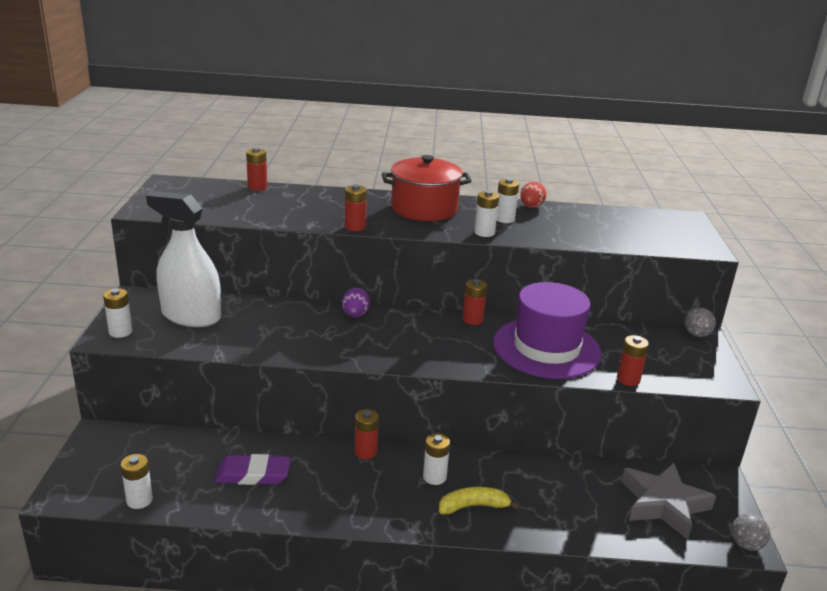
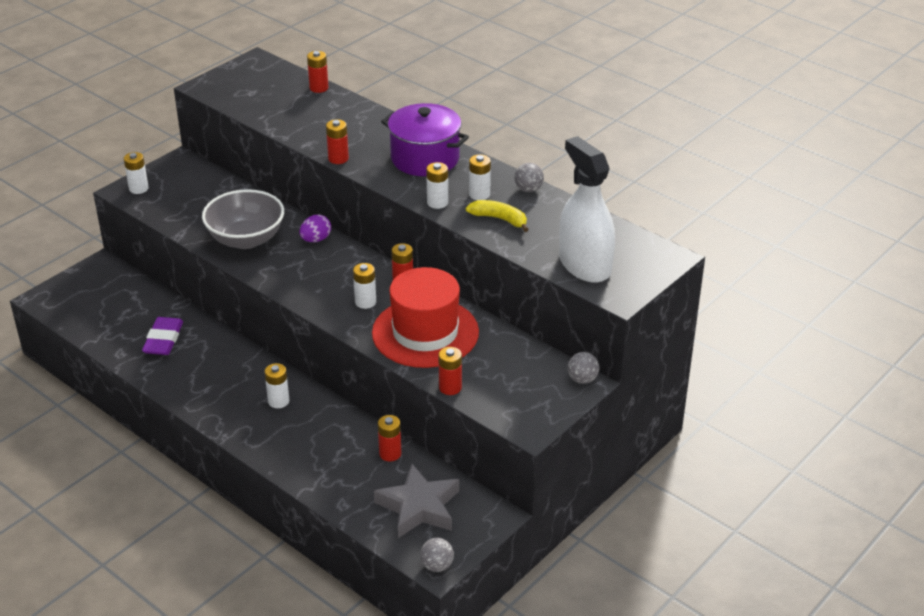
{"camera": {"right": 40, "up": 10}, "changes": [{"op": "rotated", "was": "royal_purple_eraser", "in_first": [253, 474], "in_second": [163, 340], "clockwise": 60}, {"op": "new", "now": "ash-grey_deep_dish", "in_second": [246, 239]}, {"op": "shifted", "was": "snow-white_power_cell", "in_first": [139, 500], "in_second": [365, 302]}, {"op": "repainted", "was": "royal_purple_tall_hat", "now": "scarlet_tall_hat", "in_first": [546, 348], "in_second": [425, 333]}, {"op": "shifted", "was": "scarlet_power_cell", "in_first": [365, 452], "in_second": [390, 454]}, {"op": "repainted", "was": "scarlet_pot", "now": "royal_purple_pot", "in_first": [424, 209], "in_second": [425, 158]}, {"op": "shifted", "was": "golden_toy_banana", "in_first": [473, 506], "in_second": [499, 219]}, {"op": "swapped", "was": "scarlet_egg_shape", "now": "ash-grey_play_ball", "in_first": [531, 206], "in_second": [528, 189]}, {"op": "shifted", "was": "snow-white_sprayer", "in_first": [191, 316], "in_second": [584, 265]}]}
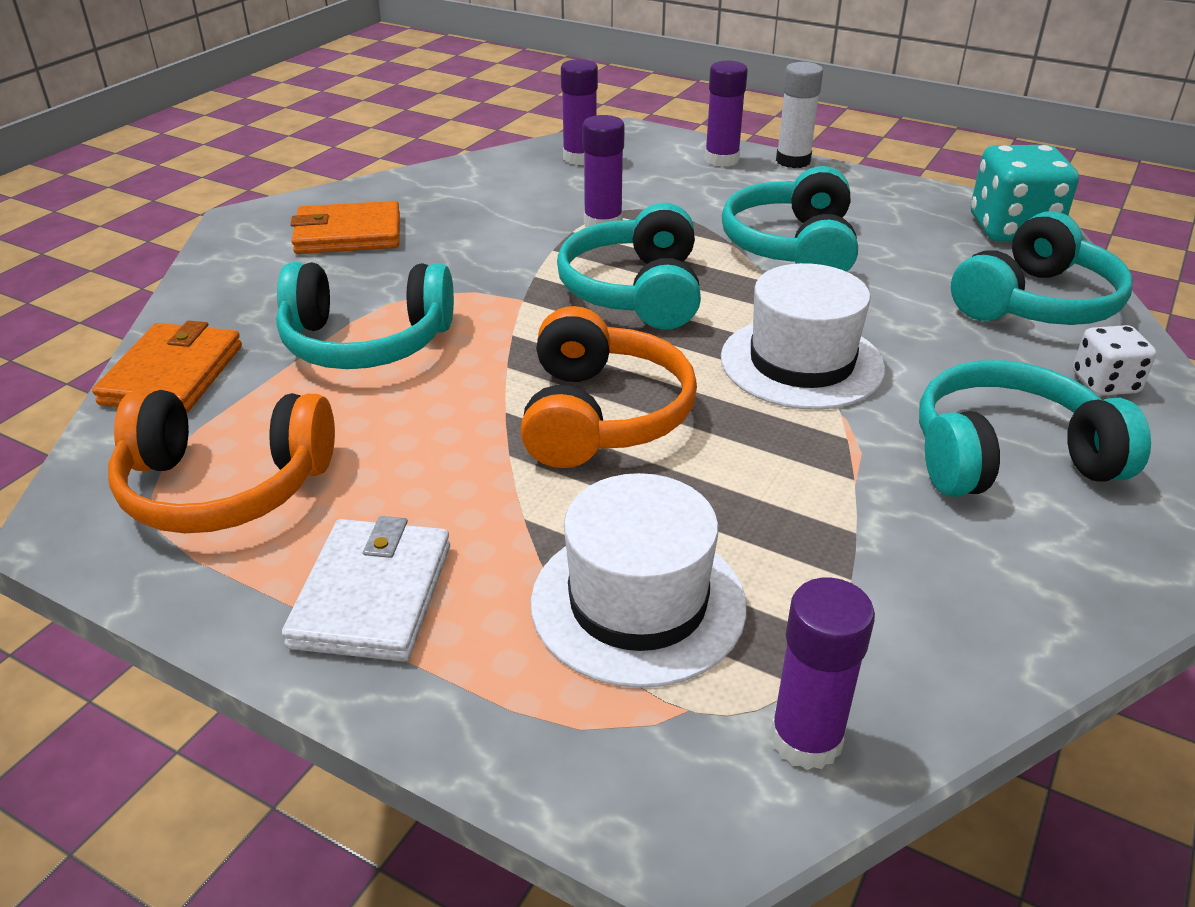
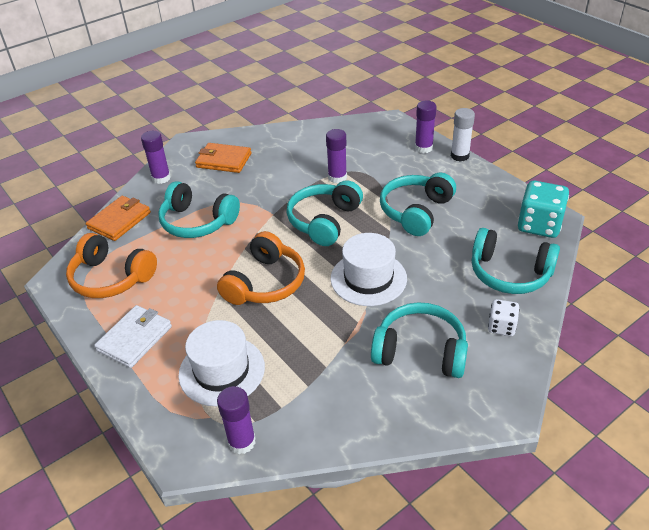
{"camera": {"right": 25, "up": 5}, "changes": [{"op": "shifted", "was": "royal_purple_glue_stick", "in_first": [580, 158], "in_second": [161, 178]}, {"op": "rotated", "was": "turquoise_headphones", "in_first": [1036, 303], "in_second": [509, 273], "clockwise": 45}]}
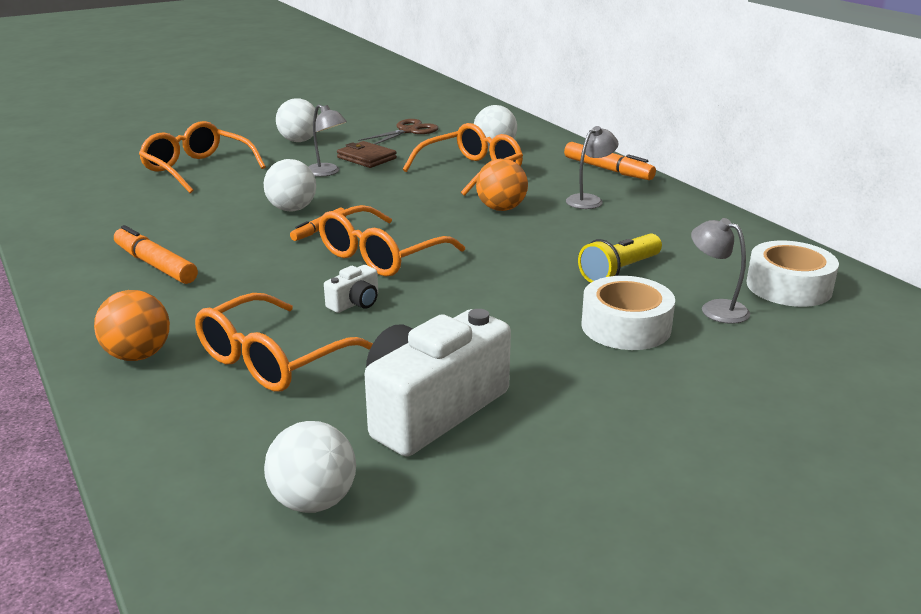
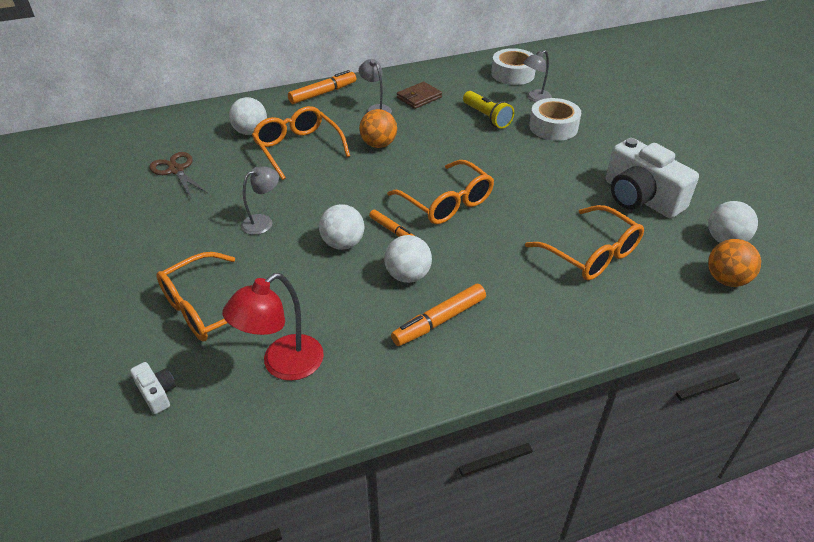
{"camera": {"right": -80, "up": 15}, "changes": [{"op": "shifted", "was": "snow-white_photo_camera", "in_first": [355, 303], "in_second": [157, 393]}, {"op": "new", "now": "scarlet_desk_lamp", "in_second": [283, 365]}, {"op": "shifted", "was": "snow-white_play_ball", "in_first": [299, 141], "in_second": [408, 276]}, {"op": "shifted", "was": "dark_brown_billfold", "in_first": [366, 158], "in_second": [419, 97]}, {"op": "shifted", "was": "bright_orange_play_ball", "in_first": [138, 355], "in_second": [726, 279]}]}
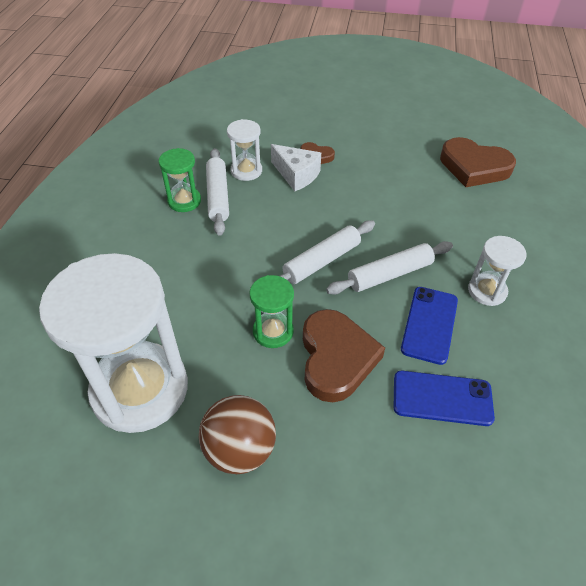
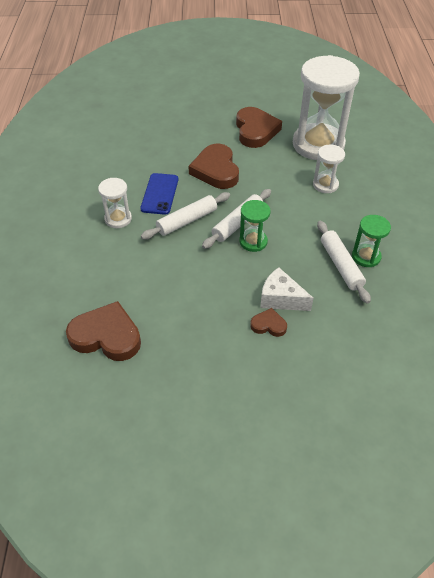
{"camera": {"right": 170, "up": 0}, "changes": [{"op": "swapped", "was": "dark_brown_play_ball", "now": "dark_brown_love_heart", "in_first": [240, 449], "in_second": [255, 130]}, {"op": "shifted", "was": "leaf-green_sandglass", "in_first": [273, 331], "in_second": [253, 241]}, {"op": "shifted", "was": "snow-white_sandglass", "in_first": [246, 171], "in_second": [325, 185]}, {"op": "gone", "was": "cobalt_smartphone", "in_first": [442, 398]}]}
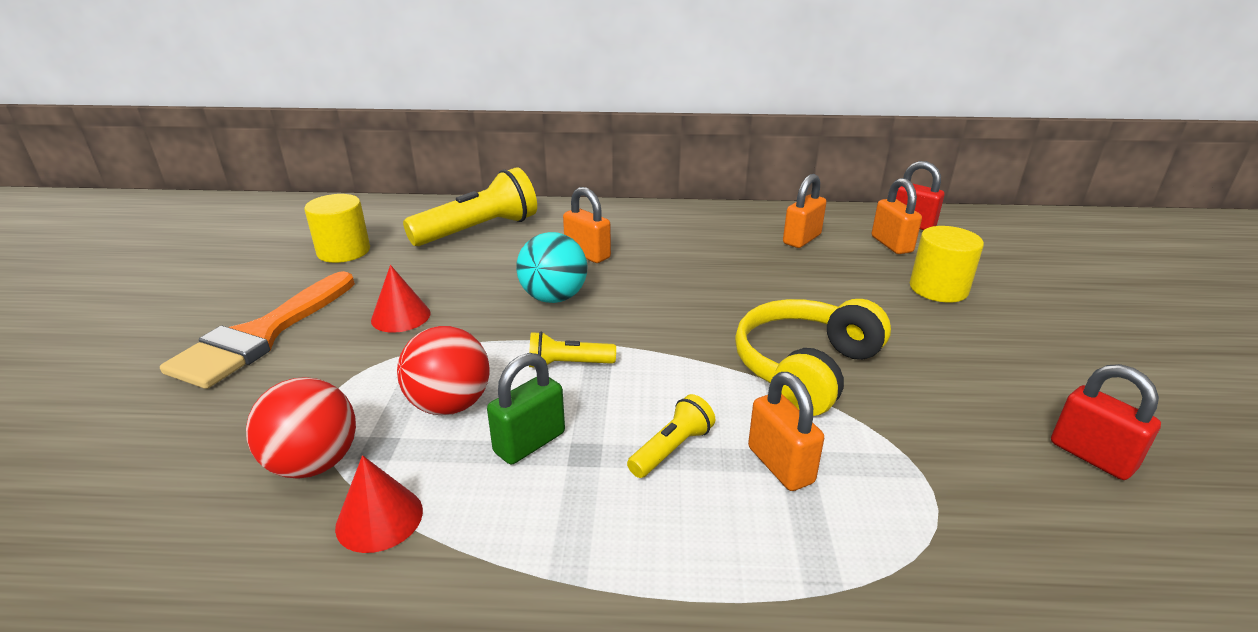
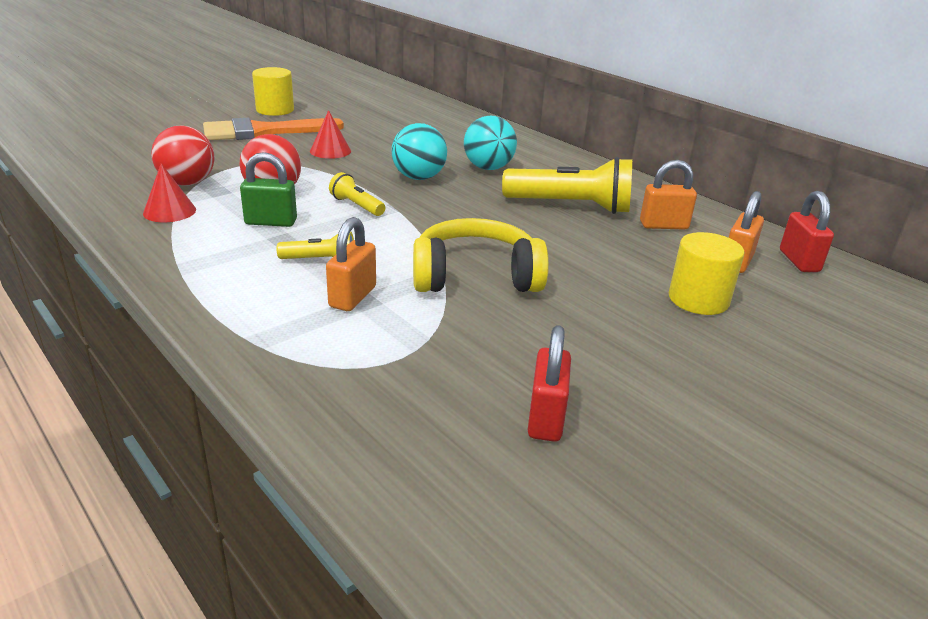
{"camera": {"right": 45, "up": 0}, "changes": [{"op": "shifted", "was": "golden_cylinder", "in_first": [343, 251], "in_second": [275, 110]}, {"op": "swapped", "was": "bright_orange_small_lock", "now": "turquoise_play_ball", "in_first": [587, 254], "in_second": [488, 168]}, {"op": "shifted", "was": "golden_torch", "in_first": [479, 230], "in_second": [571, 206]}]}
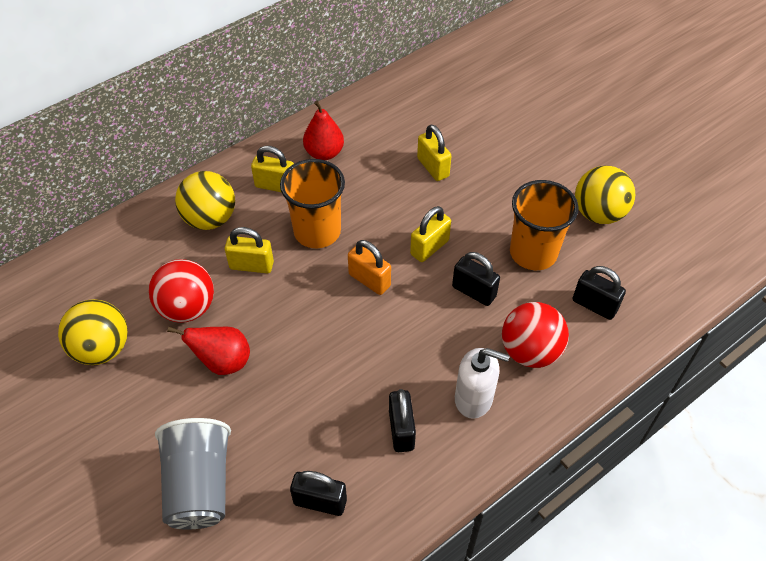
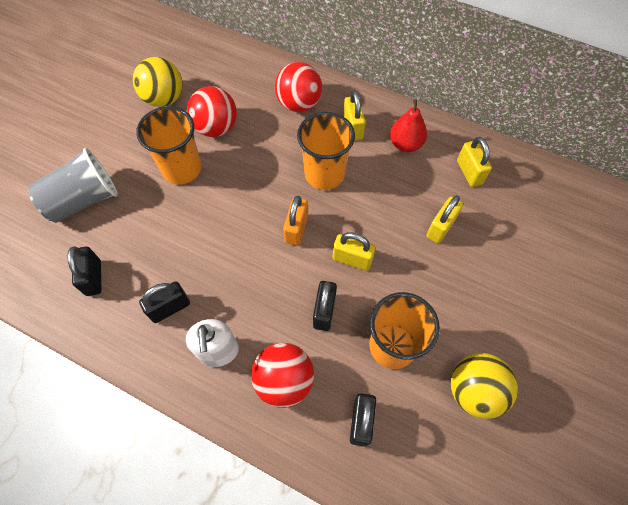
{"camera": {"right": 65, "up": 10}, "changes": [{"op": "swapped", "was": "scarlet_pear", "now": "bright_orange_cup", "in_first": [223, 362], "in_second": [182, 169]}, {"op": "repainted", "was": "golden_play_ball", "now": "scarlet_play_ball", "in_first": [210, 219], "in_second": [299, 104]}, {"op": "shifted", "was": "golden_small_lock", "in_first": [251, 265], "in_second": [469, 172]}]}
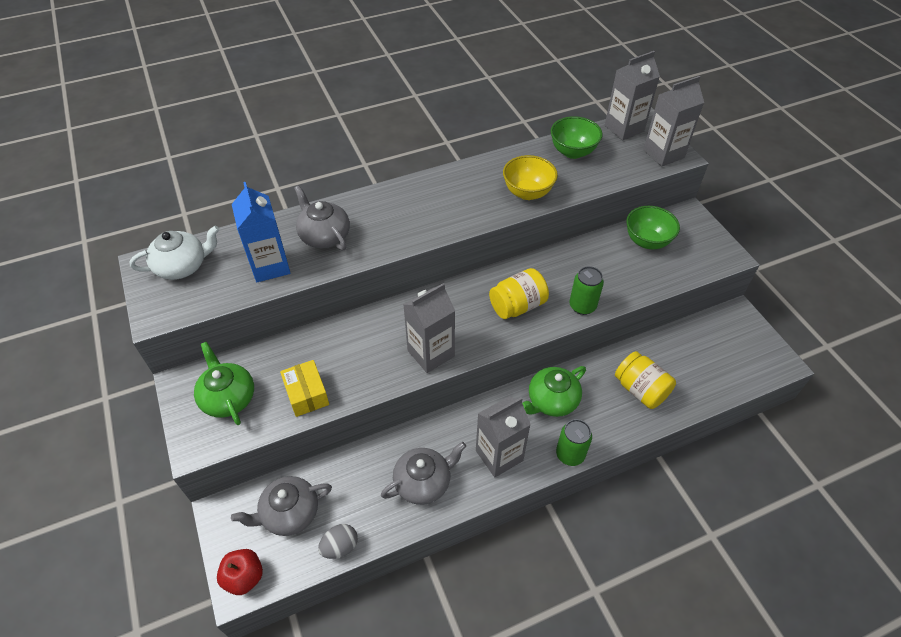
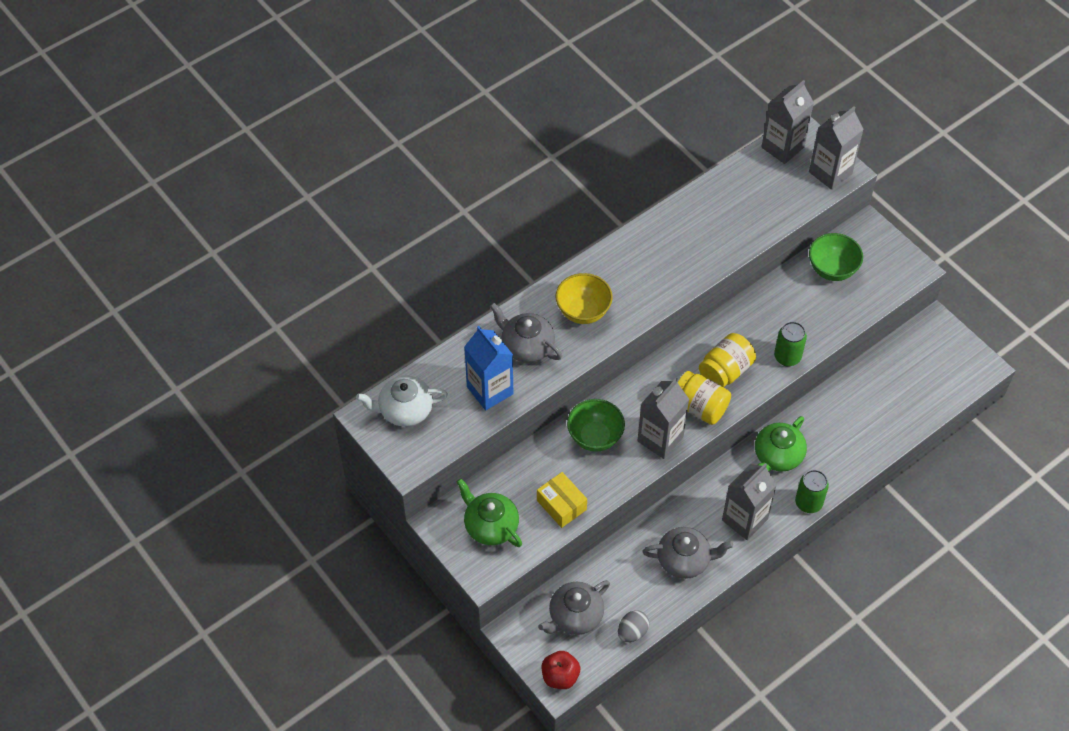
{"camera": {"right": -15, "up": 5}, "changes": [{"op": "rotated", "was": "snow-white_china_teapot", "in_first": [182, 266], "in_second": [404, 410], "clockwise": -150}, {"op": "shifted", "was": "golden_deep_dish", "in_first": [527, 192], "in_second": [583, 311]}, {"op": "shifted", "was": "leaf-green_deep_dish", "in_first": [572, 152], "in_second": [595, 437]}, {"op": "rotated", "was": "ash-grey_china_teapot", "in_first": [423, 482], "in_second": [684, 560], "clockwise": 45}, {"op": "shifted", "was": "golden_jam_jar", "in_first": [640, 390], "in_second": [700, 407]}]}
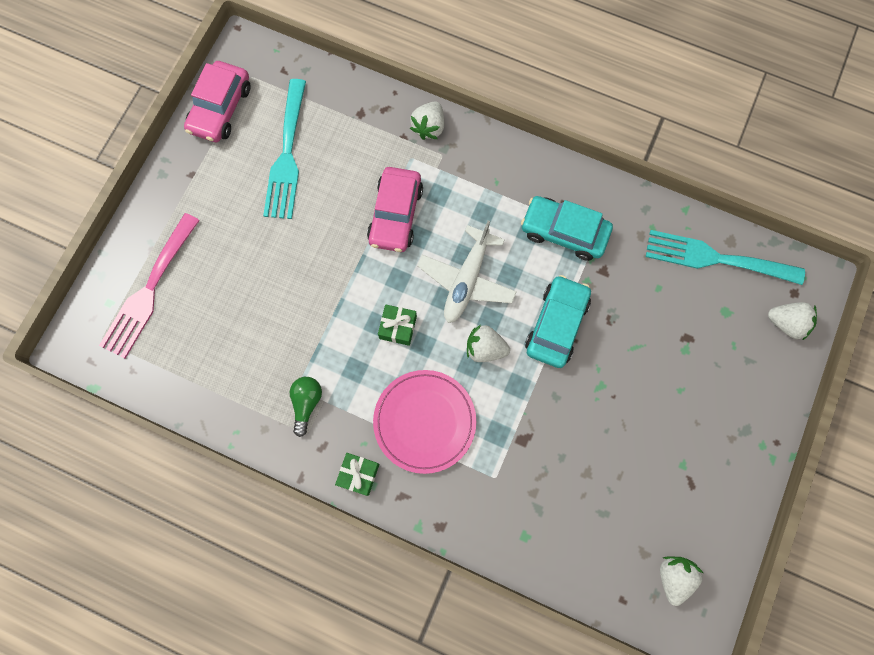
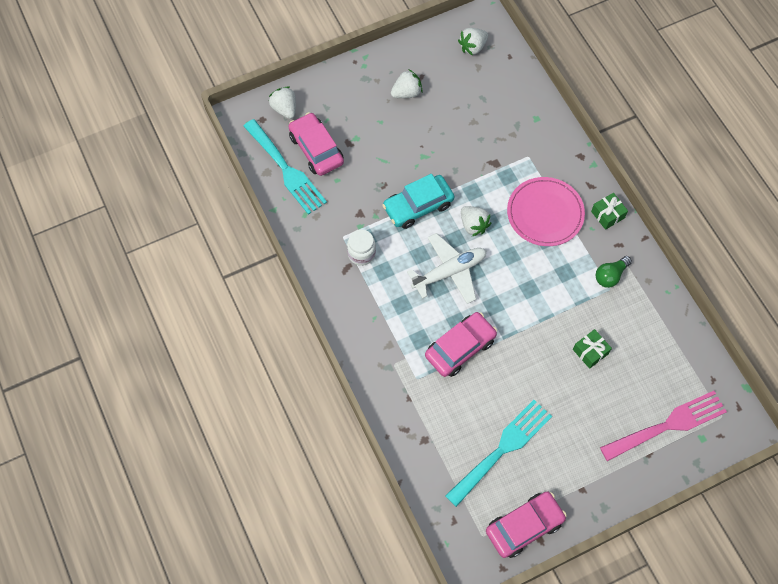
{"camera": {"right": -140, "up": -10}, "changes": [{"op": "new", "now": "rosy_car", "in_second": [316, 149]}, {"op": "swapped", "was": "turquoise_car", "now": "snow-white_jam_jar", "in_first": [564, 232], "in_second": [361, 254]}, {"op": "shifted", "was": "snow-white_strawberry", "in_first": [429, 127], "in_second": [406, 93]}, {"op": "shifted", "was": "leaf-green_gift", "in_first": [398, 327], "in_second": [590, 351]}]}
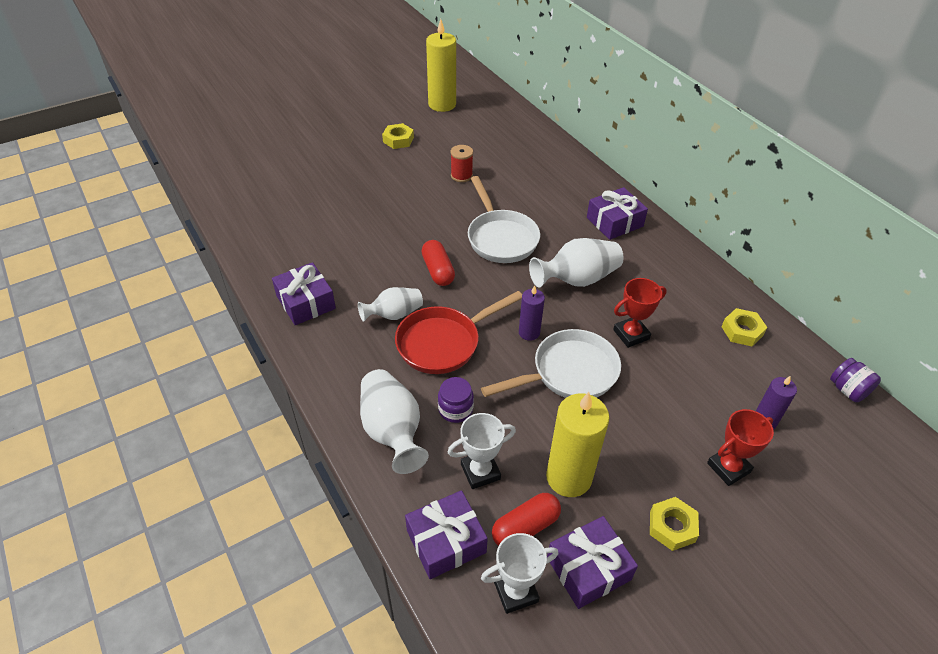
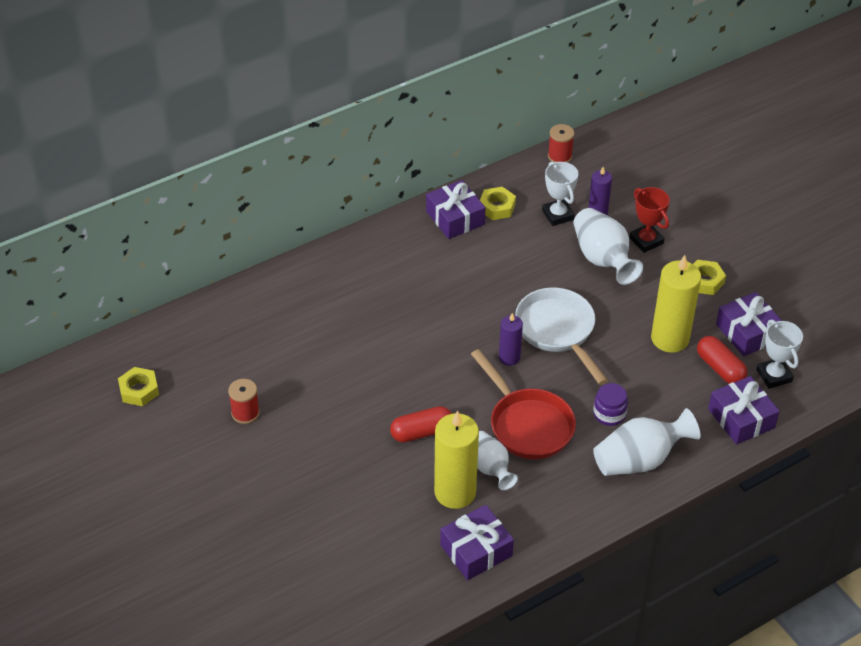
{"camera": {"right": -90, "up": 0}, "changes": [{"op": "shifted", "was": "golden_nut", "in_first": [398, 140], "in_second": [139, 390]}, {"op": "shifted", "was": "royal_purple_gift", "in_first": [614, 222], "in_second": [455, 218]}, {"op": "shifted", "was": "golden_candle", "in_first": [442, 104], "in_second": [455, 492]}, {"op": "shifted", "was": "snow-white_prize_cup", "in_first": [480, 472], "in_second": [558, 215]}, {"op": "swapped", "was": "royal_purple_jam_jar", "now": "scarlet_spool", "in_first": [848, 390], "in_second": [559, 156]}, {"op": "shifted", "was": "snow-white_vase", "in_first": [577, 279], "in_second": [603, 259]}, {"op": "gone", "was": "snow-white_pan", "in_first": [500, 238]}, {"op": "gone", "was": "scarlet_prize_cup", "in_first": [631, 334]}]}
